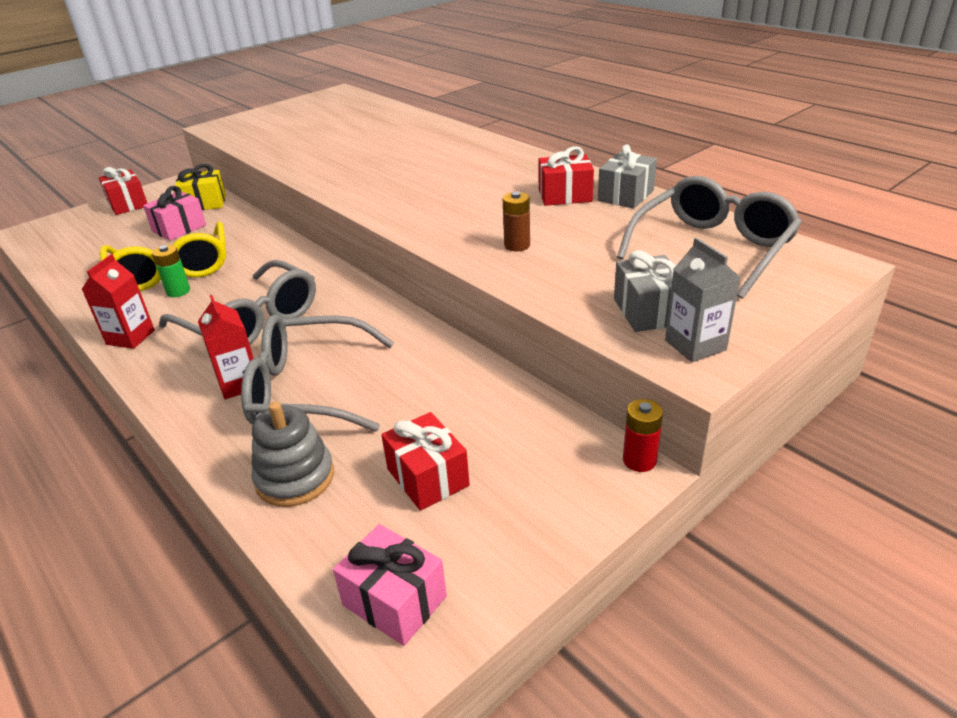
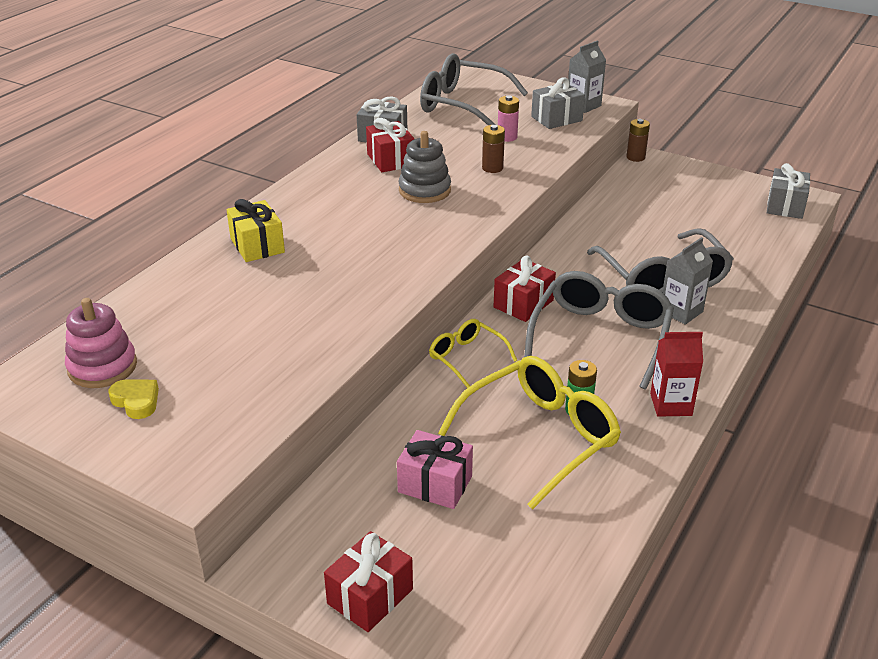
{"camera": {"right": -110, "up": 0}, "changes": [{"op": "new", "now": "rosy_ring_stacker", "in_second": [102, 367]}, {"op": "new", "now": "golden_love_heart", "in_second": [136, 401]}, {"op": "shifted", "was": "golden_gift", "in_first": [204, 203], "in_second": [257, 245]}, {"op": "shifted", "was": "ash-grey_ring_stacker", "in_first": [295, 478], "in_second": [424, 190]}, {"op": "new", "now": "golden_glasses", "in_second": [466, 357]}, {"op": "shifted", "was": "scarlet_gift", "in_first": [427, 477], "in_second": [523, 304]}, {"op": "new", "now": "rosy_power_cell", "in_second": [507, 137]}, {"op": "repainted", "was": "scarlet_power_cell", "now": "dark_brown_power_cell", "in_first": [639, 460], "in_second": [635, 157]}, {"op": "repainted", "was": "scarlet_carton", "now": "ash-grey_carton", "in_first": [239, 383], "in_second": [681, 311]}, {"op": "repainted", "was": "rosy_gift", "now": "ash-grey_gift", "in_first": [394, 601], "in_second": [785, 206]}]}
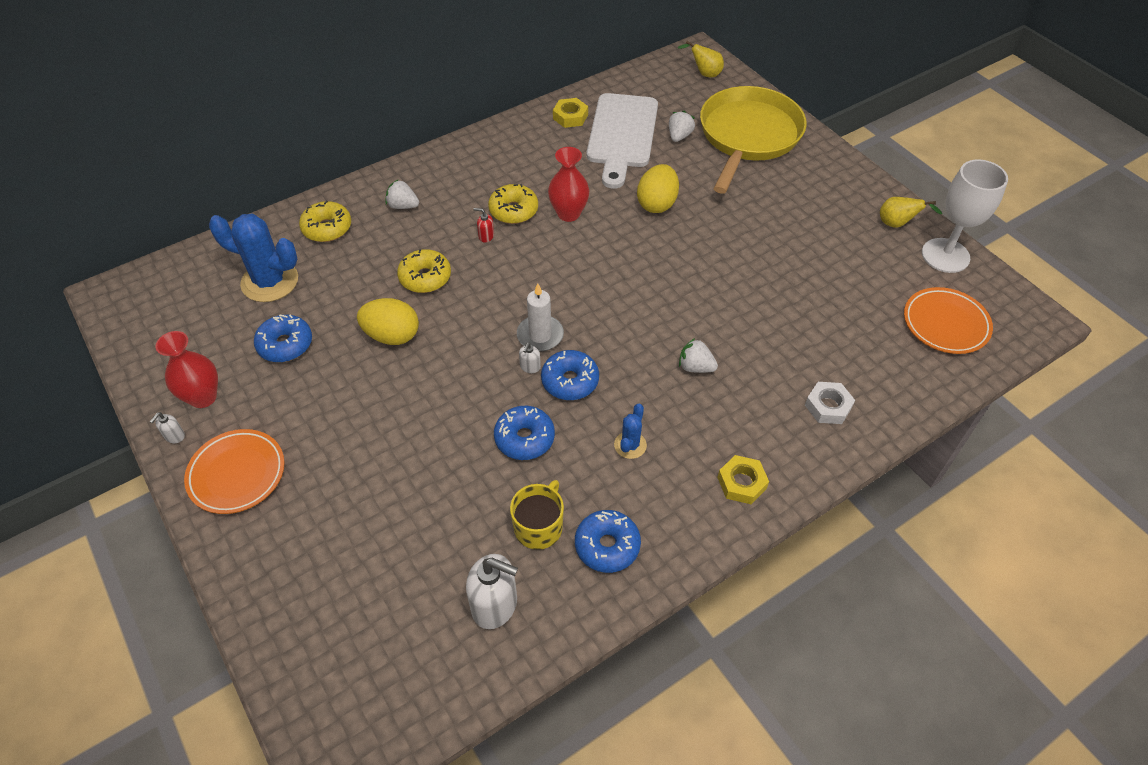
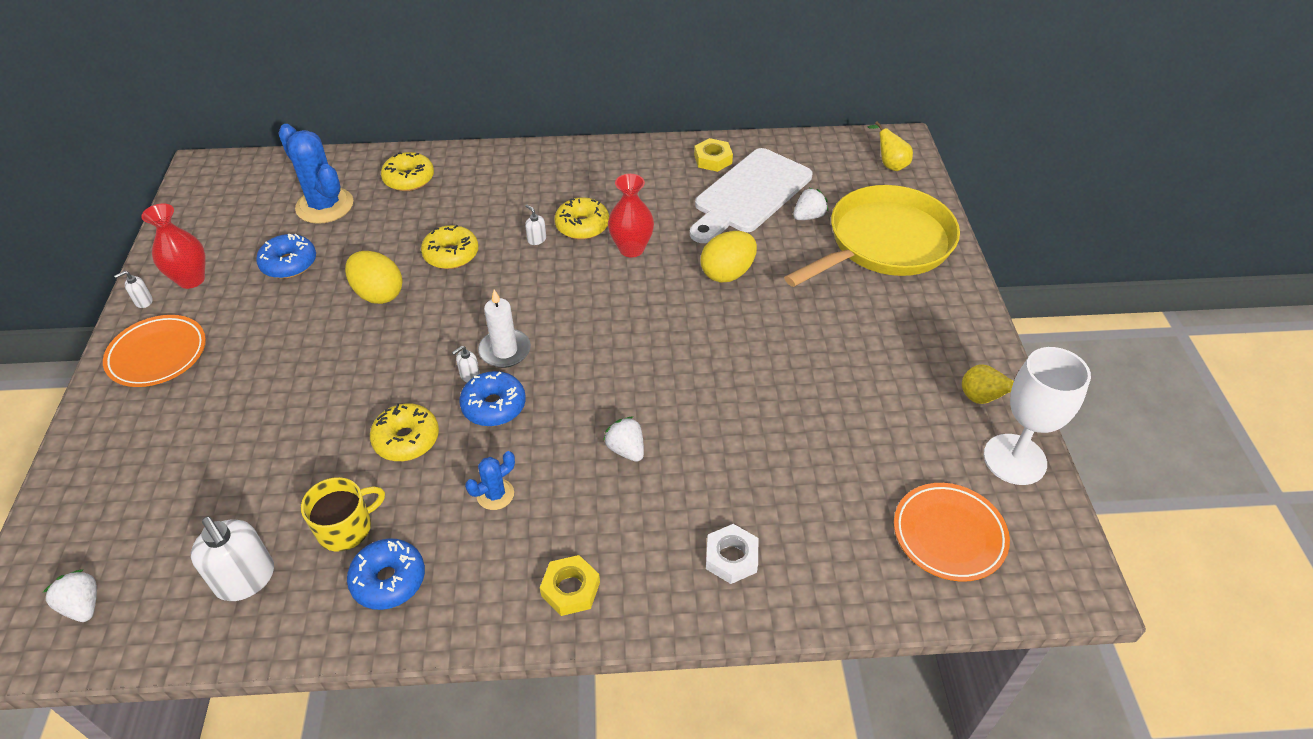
{"camera": {"right": 30, "up": -5}, "changes": [{"op": "shifted", "was": "snow-white_strawberry", "in_first": [403, 206], "in_second": [83, 605]}, {"op": "repainted", "was": "cobalt_donut", "now": "golden_donut", "in_first": [524, 438], "in_second": [406, 439]}, {"op": "repainted", "was": "scarlet_soap_dispenser", "now": "snow-white_soap_dispenser", "in_first": [486, 236], "in_second": [536, 239]}]}
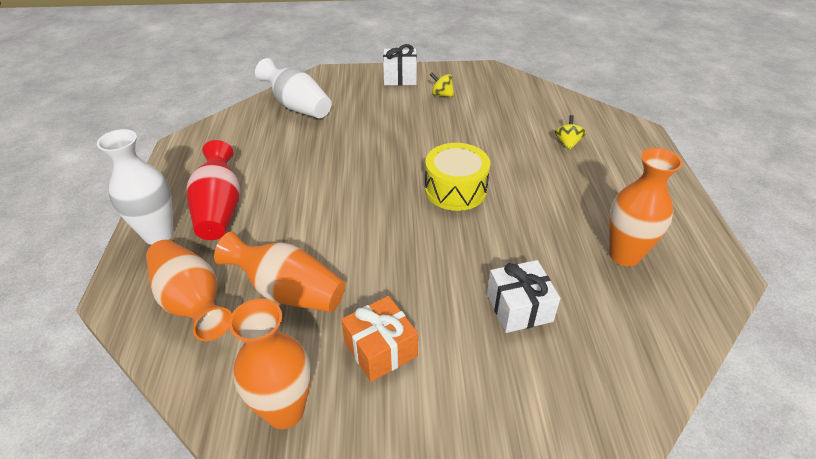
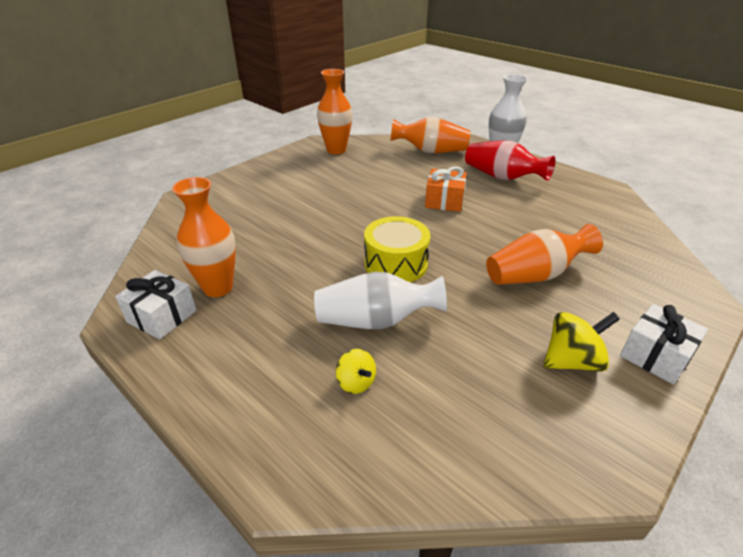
{"camera": {"right": 135, "up": -5}, "changes": [{"op": "shifted", "was": "snow-white_gift", "in_first": [519, 307], "in_second": [162, 316]}, {"op": "shifted", "was": "snow-white_vase", "in_first": [297, 106], "in_second": [376, 320]}, {"op": "shifted", "was": "bright_orange_gift", "in_first": [380, 349], "in_second": [444, 201]}, {"op": "shifted", "was": "bright_orange_vase", "in_first": [287, 291], "in_second": [535, 275]}, {"op": "scaled", "was": "golden_toy_top", "in_first": [441, 94], "in_second": [572, 361], "ratio": 1.63}]}
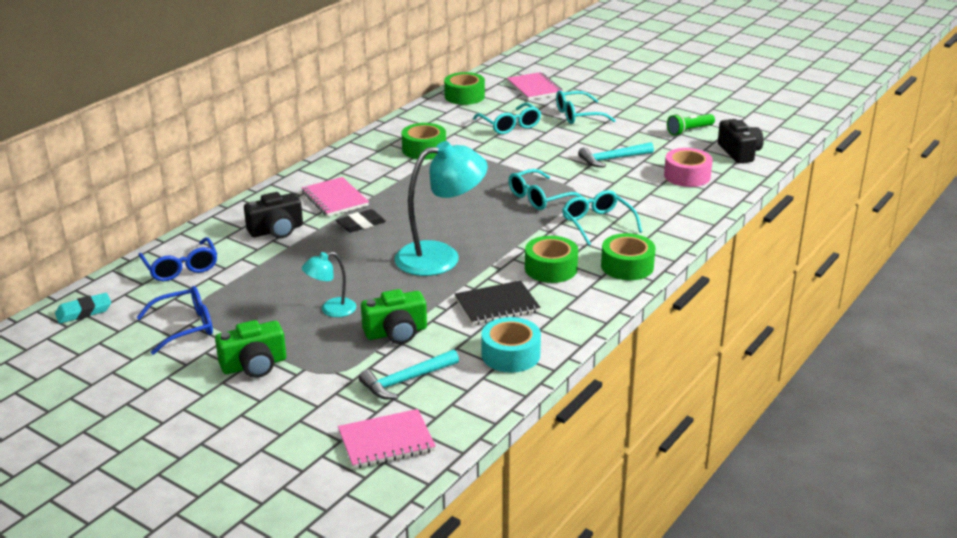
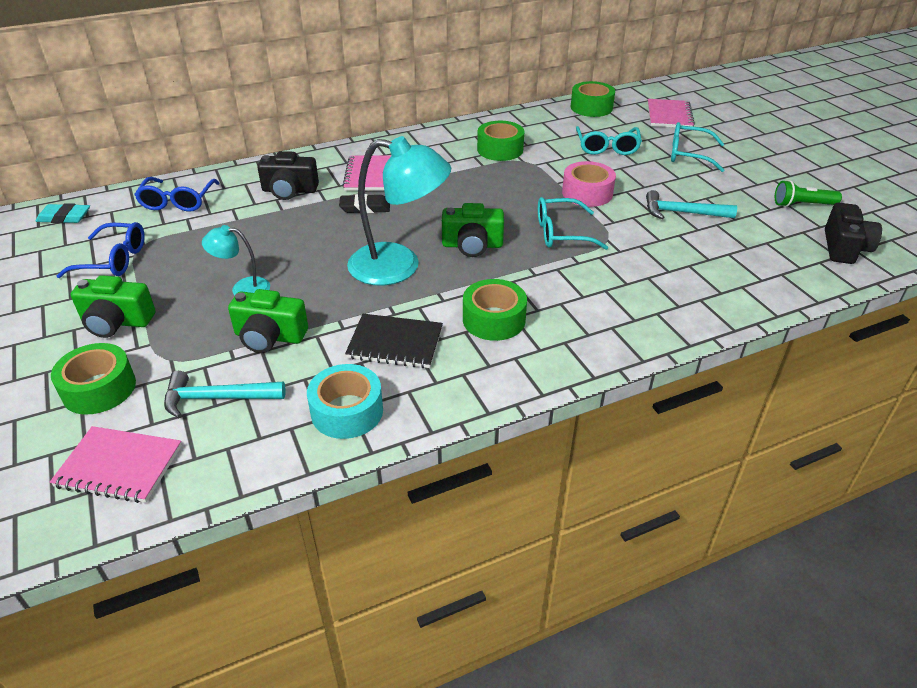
{"camera": {"right": 30, "up": 10}, "changes": [{"op": "shifted", "was": "leaf-green_roll_of_tape", "in_first": [627, 266], "in_second": [99, 388]}, {"op": "new", "now": "leaf-green_photo_camera", "in_second": [472, 245]}, {"op": "shifted", "was": "rosy_roll_of_tape", "in_first": [687, 176], "in_second": [587, 193]}, {"op": "gone", "was": "turquoise_glasses", "in_first": [597, 223]}]}
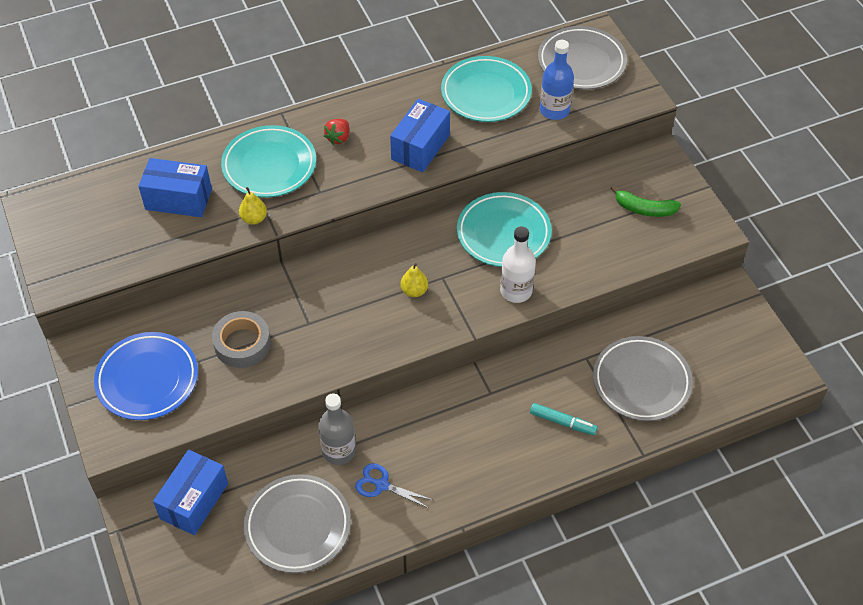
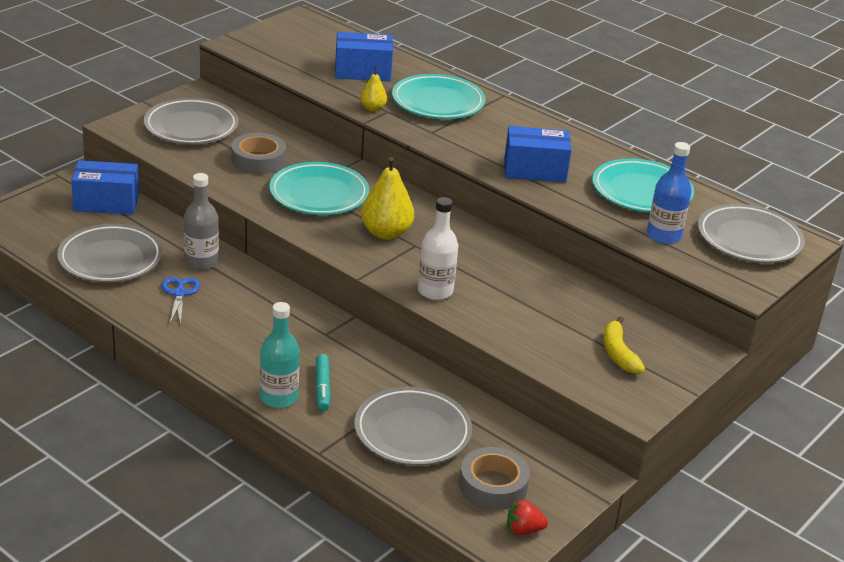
{"camera": {"right": 60, "up": -20}, "changes": [{"op": "repainted", "was": "cobalt_dinner_plate", "now": "ash-grey_dinner_plate", "in_first": [147, 379], "in_second": [191, 127]}, {"op": "new", "now": "turquoise_bottle", "in_second": [278, 397]}, {"op": "shifted", "was": "turquoise_dinner_plate", "in_first": [503, 233], "in_second": [319, 194]}, {"op": "rotated", "was": "cobalt_box", "in_first": [178, 199], "in_second": [362, 72], "clockwise": -75}, {"op": "scaled", "was": "golden_pear", "in_first": [414, 291], "in_second": [386, 233], "ratio": 1.81}, {"op": "new", "now": "ash-grey_roll_of_tape", "in_second": [493, 485]}, {"op": "shifted", "was": "scarlet_strawberry", "in_first": [338, 138], "in_second": [523, 530]}, {"op": "repainted", "was": "leaf-green_toy_banana", "now": "golden_toy_banana", "in_first": [644, 209], "in_second": [618, 353]}]}
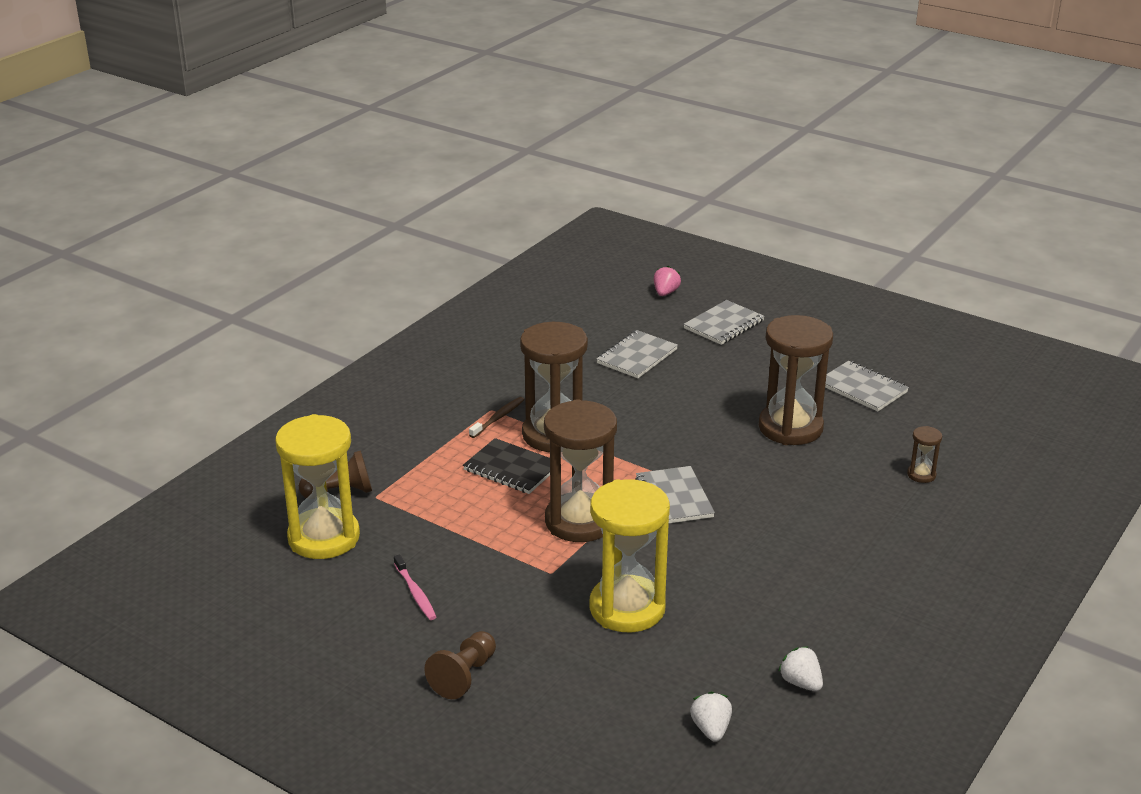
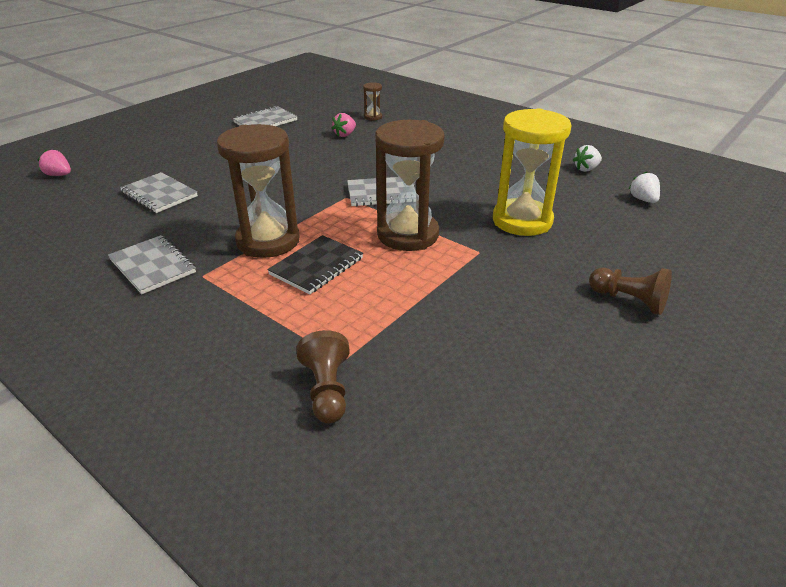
{"camera": {"right": -85, "up": 5}, "changes": [{"op": "shifted", "was": "ash-grey_notebook", "in_first": [724, 325], "in_second": [153, 266]}, {"op": "new", "now": "rosy_strawberry", "in_second": [345, 135]}, {"op": "rotated", "was": "snow-white_strawberry", "in_first": [711, 729], "in_second": [643, 200], "clockwise": 75}, {"op": "gone", "was": "golden_sandglass", "in_first": [324, 538]}, {"op": "gone", "was": "rosy_dental_brush", "in_first": [415, 593]}, {"op": "gone", "was": "dark_brown_dental_brush", "in_first": [498, 418]}, {"op": "gone", "was": "dark_brown_sandglass", "in_first": [790, 428]}]}
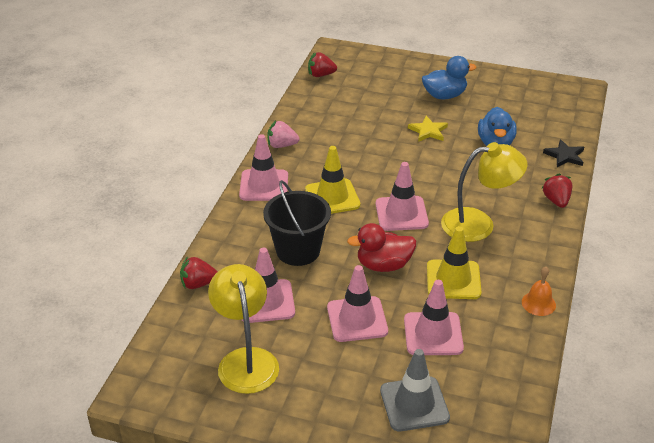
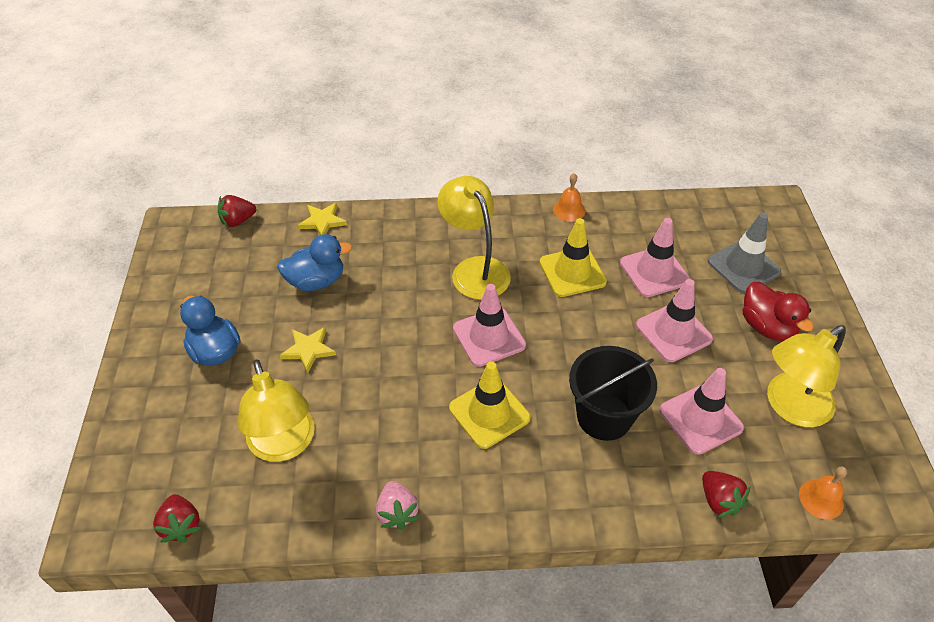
{"camera": {"right": -110, "up": 10}, "changes": [{"op": "shifted", "was": "scarlet_strawberry", "in_first": [556, 201], "in_second": [238, 221]}, {"op": "new", "now": "golden_desk_lamp", "in_second": [284, 445]}, {"op": "repainted", "was": "jet-black_star", "now": "golden_star", "in_first": [565, 156], "in_second": [322, 221]}, {"op": "shifted", "was": "scarlet_duck", "in_first": [383, 265], "in_second": [767, 327]}, {"op": "new", "now": "bright_orange_bell", "in_second": [821, 499]}, {"op": "gone", "was": "rosy_safety_cone", "in_first": [264, 185]}]}
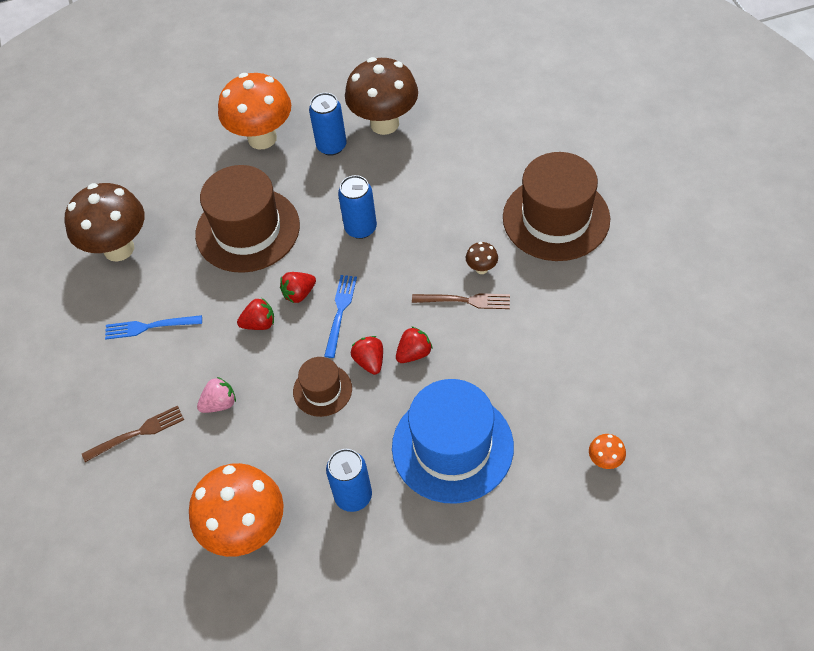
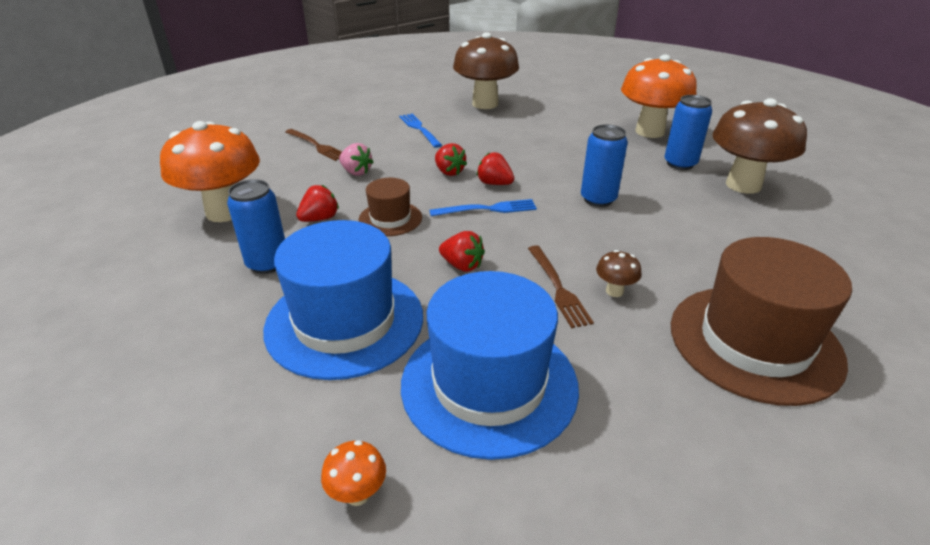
{"camera": {"right": 65, "up": -20}, "changes": [{"op": "shifted", "was": "scarlet_strawberry", "in_first": [370, 361], "in_second": [320, 218]}, {"op": "new", "now": "cobalt_tall_hat", "in_second": [489, 384]}, {"op": "gone", "was": "dark_brown_tall_hat", "in_first": [247, 230]}]}
